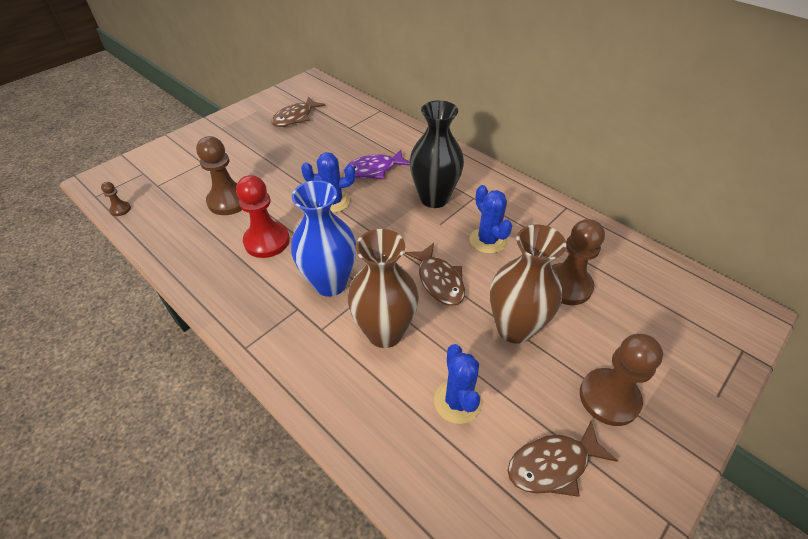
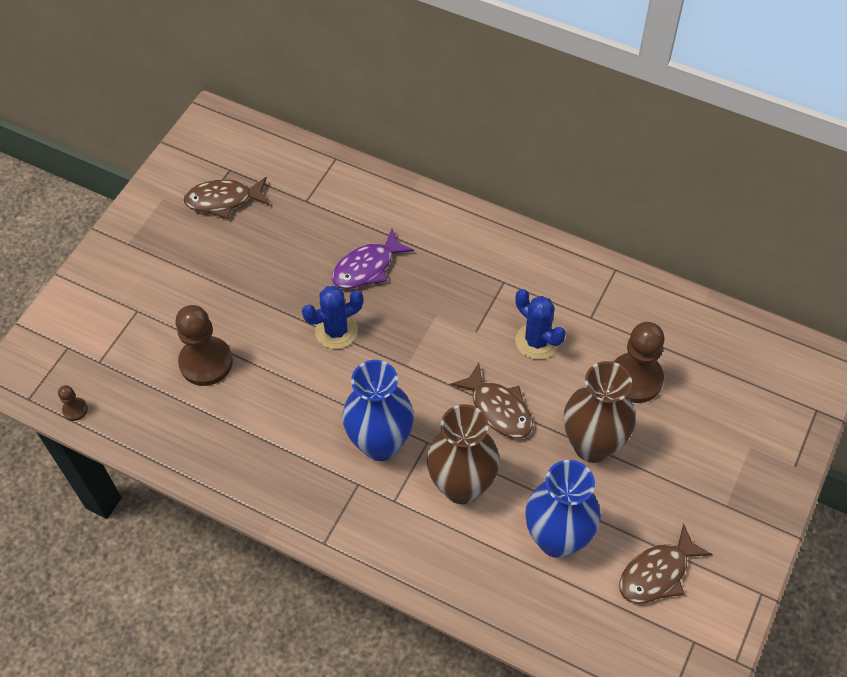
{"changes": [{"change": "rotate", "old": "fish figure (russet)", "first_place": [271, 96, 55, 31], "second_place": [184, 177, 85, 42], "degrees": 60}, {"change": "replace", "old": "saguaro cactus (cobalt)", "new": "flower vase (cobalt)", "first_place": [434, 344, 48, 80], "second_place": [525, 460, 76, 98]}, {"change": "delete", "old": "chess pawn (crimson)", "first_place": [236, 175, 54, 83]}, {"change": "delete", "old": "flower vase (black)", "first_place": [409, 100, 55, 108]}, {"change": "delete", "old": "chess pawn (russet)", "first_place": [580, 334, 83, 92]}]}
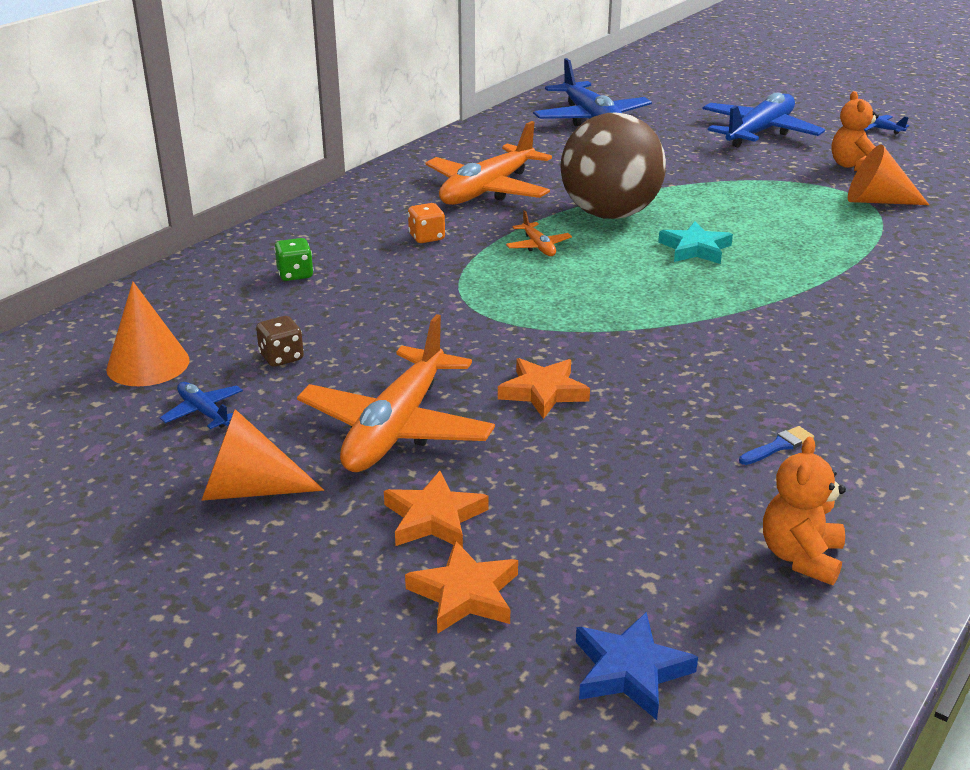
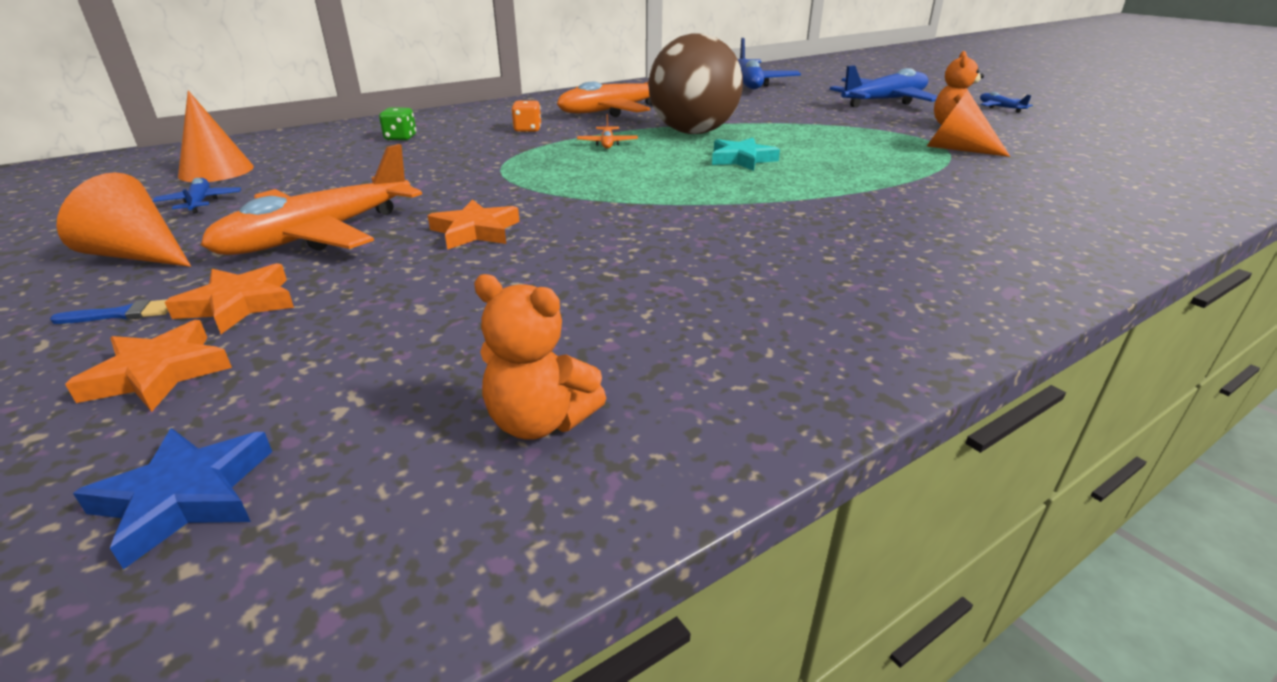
{"changes": [{"change": "move", "old": "brush (cobalt)", "first_place": [739, 426, 75, 39], "second_place": [50, 299, 118, 25]}, {"change": "rotate", "old": "stuffed bear (bright orange)", "first_place": [763, 437, 83, 148], "second_place": [474, 274, 132, 166], "degrees": -105}, {"change": "delete", "old": "die (russet)", "first_place": [256, 316, 48, 51]}]}
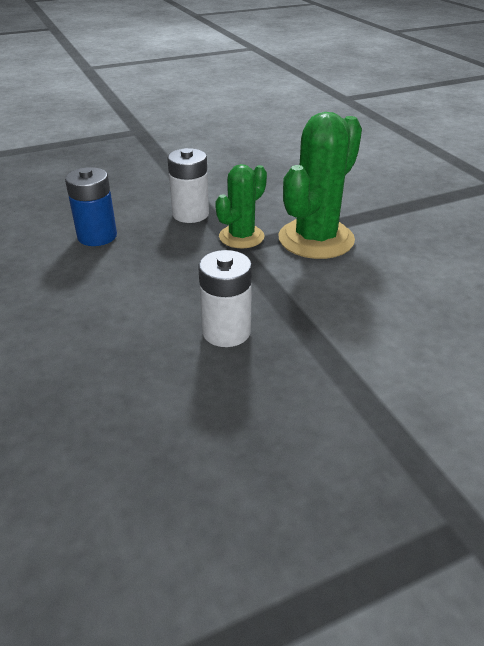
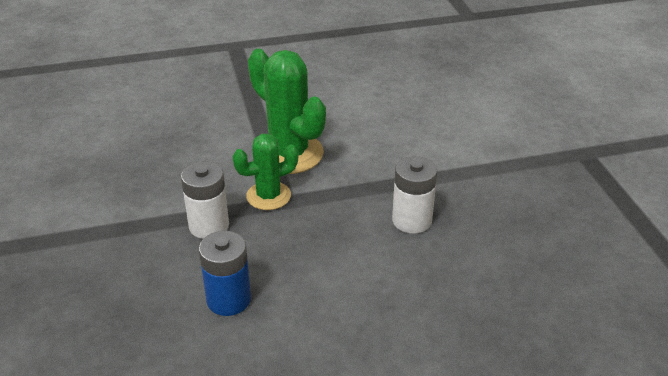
{"changes": [{"change": "rotate", "old": "saguaro cactus (leaf-green)", "first_place": [215, 164, 52, 84], "second_place": [233, 134, 65, 76], "degrees": -75}]}
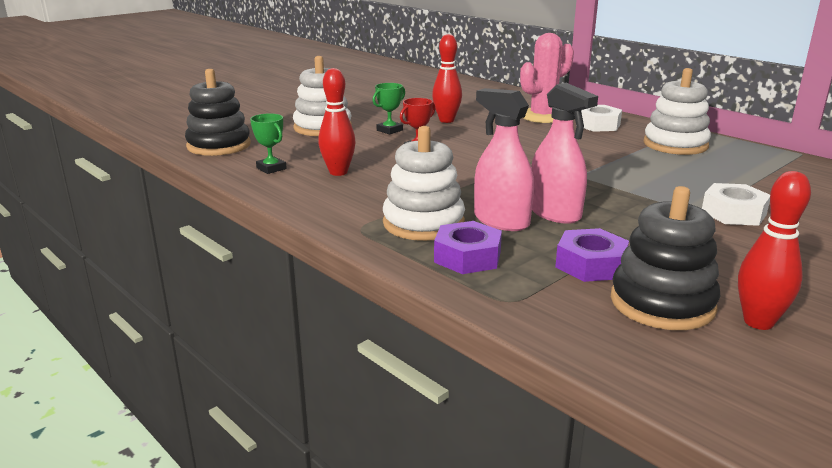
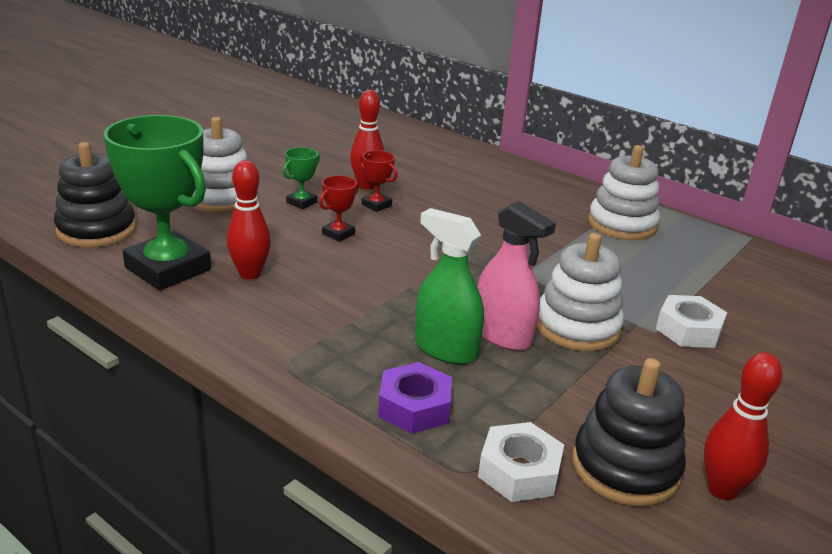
{"changes": [{"change": "resize", "old": "award cup (leaf-green)", "first_place": [250, 113, 37, 61], "second_place": [104, 115, 107, 175], "factor": 2.34}, {"change": "insert", "new": "award cup (crimson)", "second_place": [360, 150, 38, 62]}, {"change": "recolor", "old": "spray bottle (pink)", "new": "spray bottle (leaf-green)", "first_place": [474, 88, 60, 143], "second_place": [415, 208, 69, 157]}, {"change": "move", "old": "hexagon nut (snow-white)", "first_place": [581, 105, 41, 27], "second_place": [478, 422, 86, 80]}, {"change": "move", "old": "stacking toy (snow-white)", "first_place": [383, 126, 82, 115], "second_place": [536, 233, 88, 118]}, {"change": "delete", "old": "saguaro cactus (pink)", "first_place": [520, 33, 54, 90]}, {"change": "delete", "old": "hexagon nut (violet)", "first_place": [555, 228, 74, 54]}]}
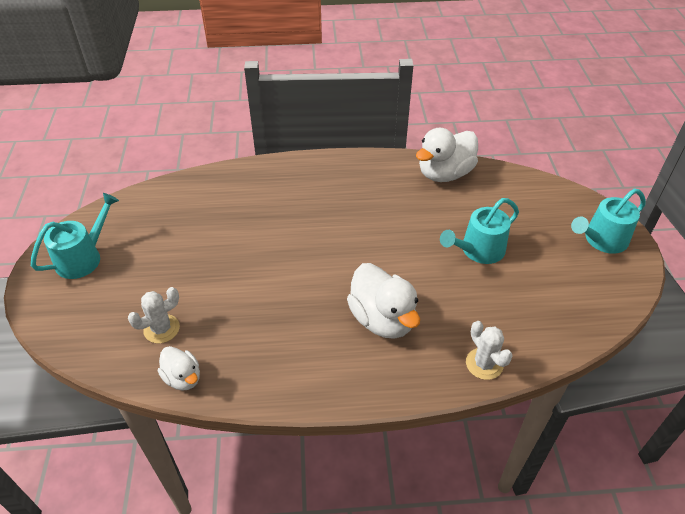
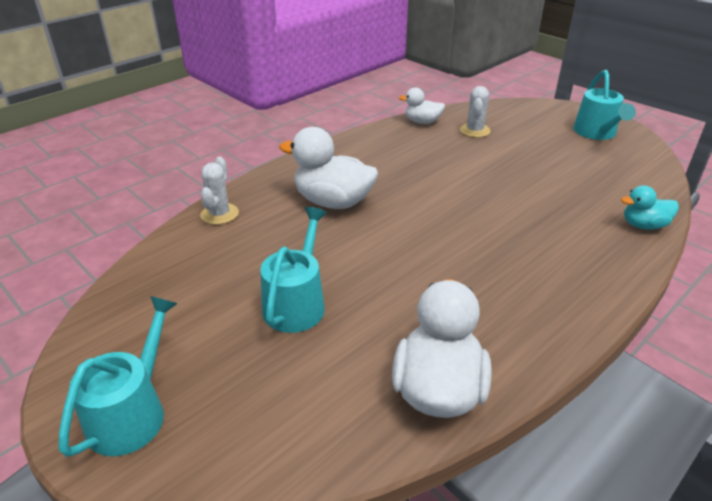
{"changes": [{"change": "rotate", "old": "saguaro cactus (snow-white)", "first_place": [466, 321, 47, 59], "second_place": [200, 157, 39, 68], "degrees": 75}, {"change": "insert", "new": "duck (teal)", "second_place": [621, 185, 58, 44]}]}
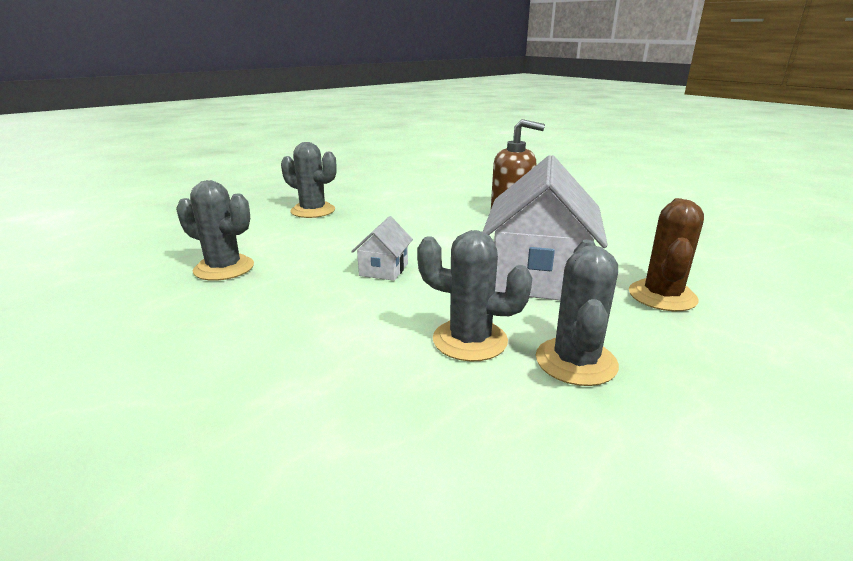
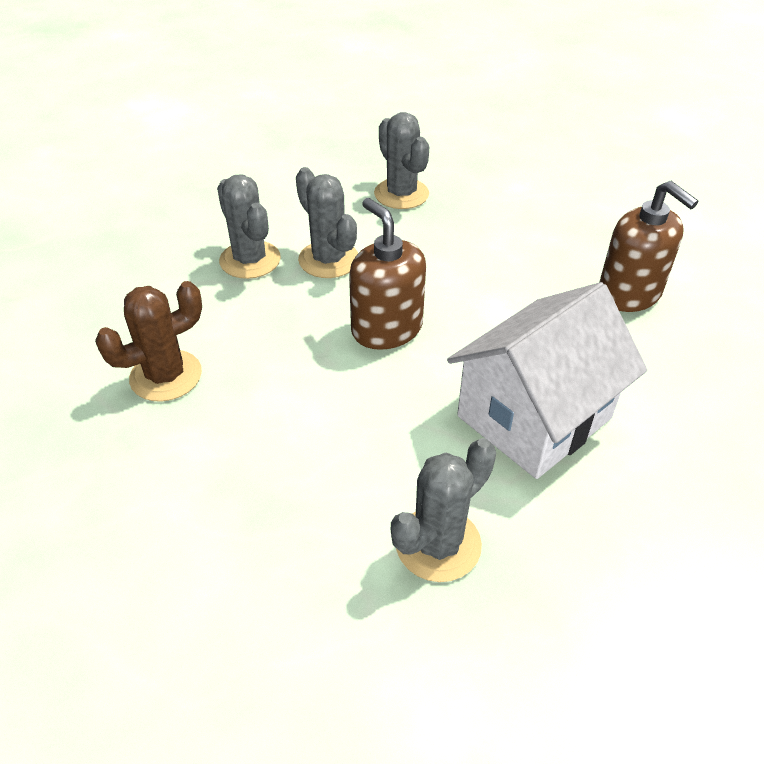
{"changes": [{"change": "move", "old": "saguaro cactus (russet)", "first_place": [629, 198, 75, 113], "second_place": [95, 281, 107, 121]}, {"change": "move", "old": "saguaro cactus (gray)", "first_place": [417, 230, 115, 131], "second_place": [296, 167, 62, 111]}, {"change": "replace", "old": "house (snow-white)", "new": "pump bottle (russet)", "first_place": [351, 216, 62, 65], "second_place": [349, 198, 77, 152]}]}
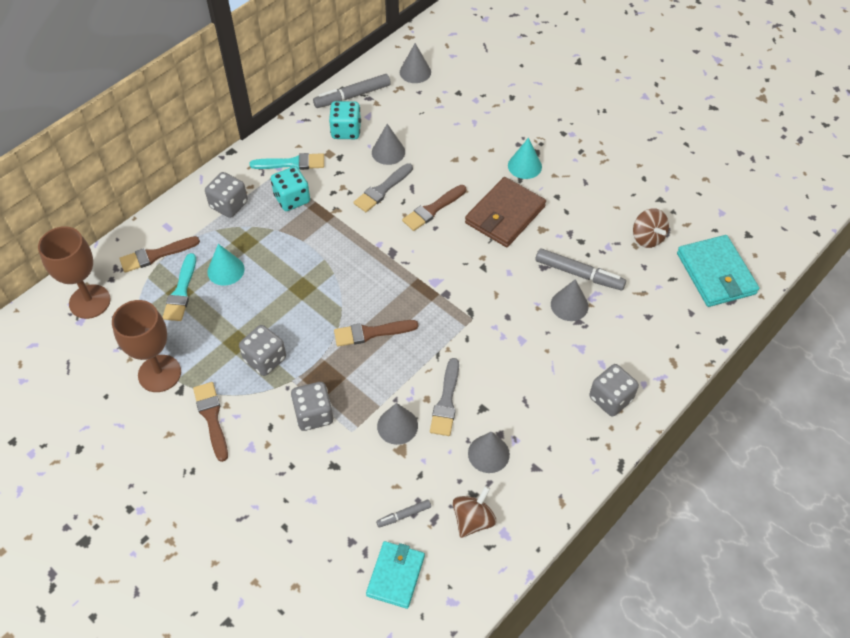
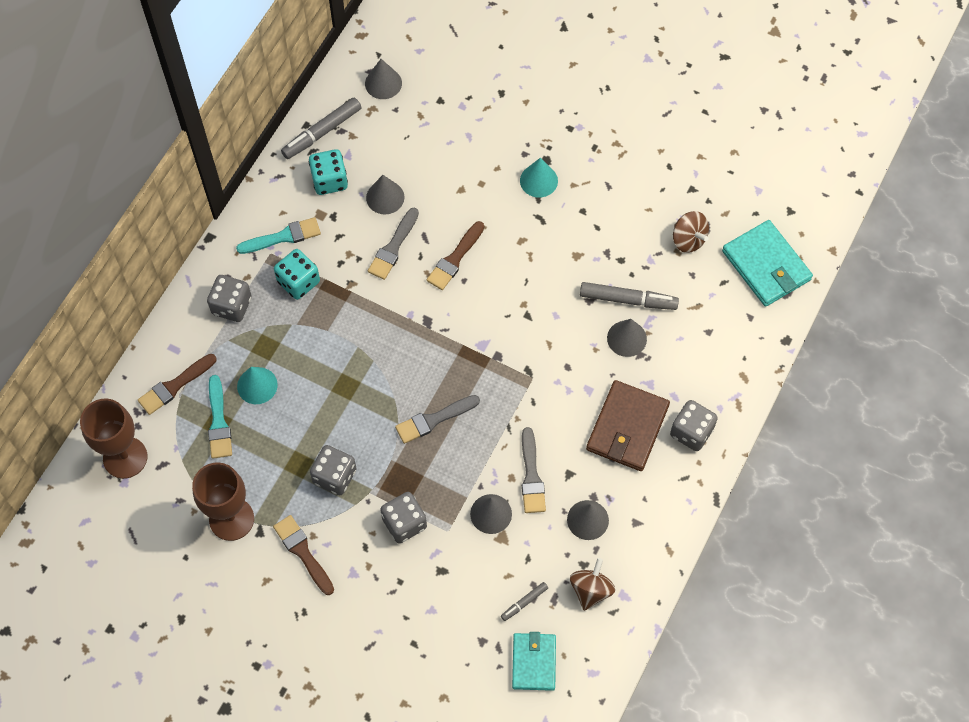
{"changes": [{"change": "recolor", "old": "brush (russet)", "new": "brush (gray)", "first_place": [334, 320, 84, 27], "second_place": [395, 395, 85, 49]}, {"change": "move", "old": "card wallet (russet)", "first_place": [465, 177, 81, 70], "second_place": [586, 380, 84, 91]}]}
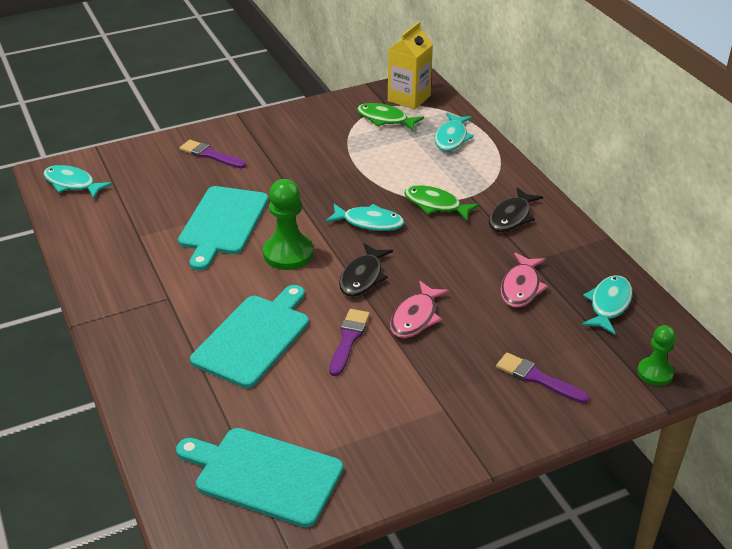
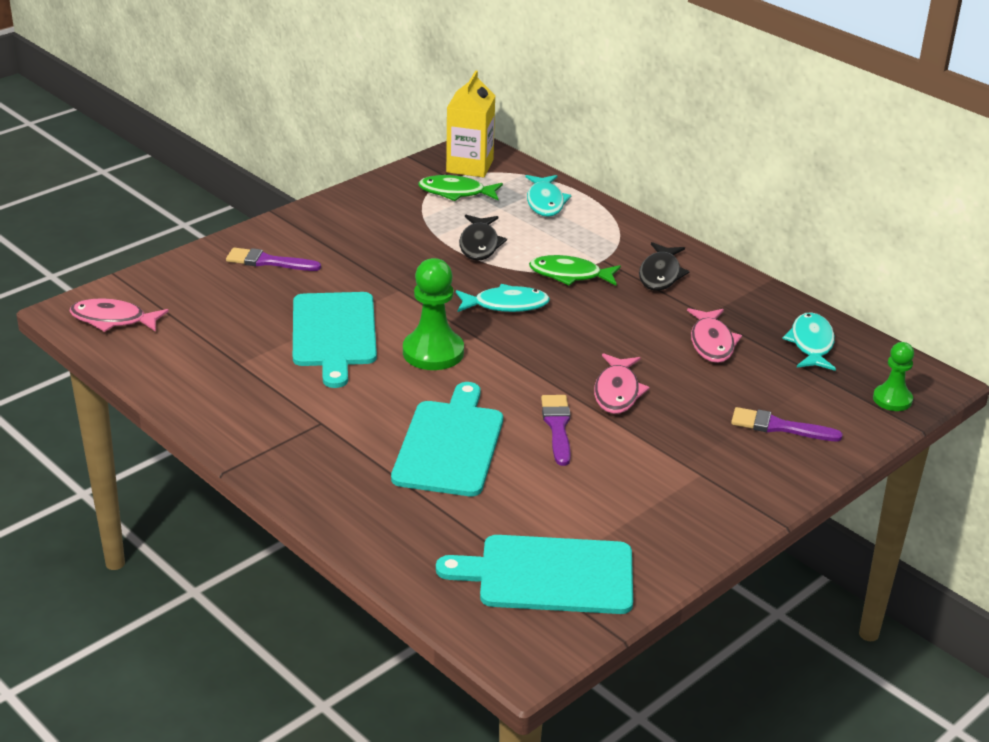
{"changes": [{"change": "recolor", "old": "fish figure (teal)", "new": "fish figure (pink)", "first_place": [44, 165, 69, 34], "second_place": [70, 298, 99, 34]}, {"change": "move", "old": "fish figure (black)", "first_place": [339, 243, 54, 53], "second_place": [459, 215, 48, 46]}]}
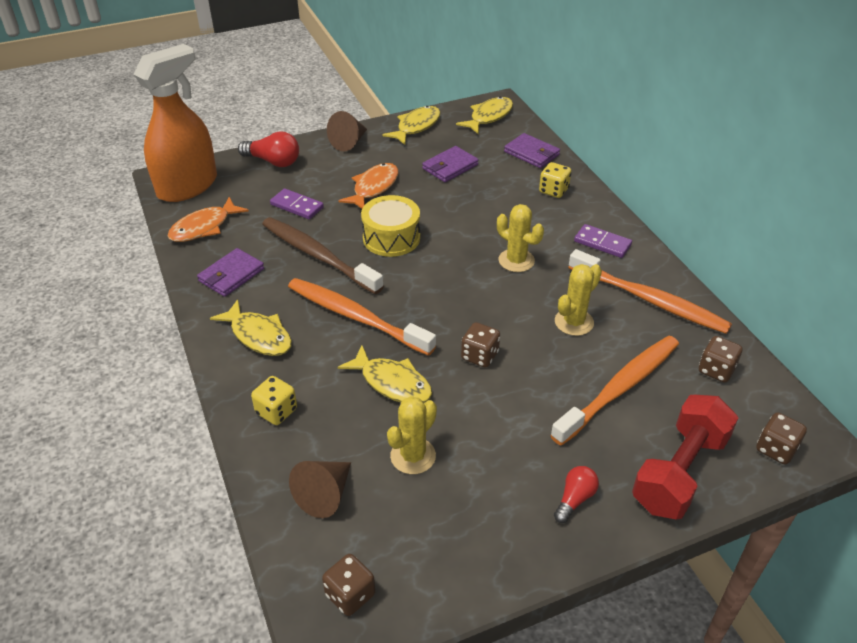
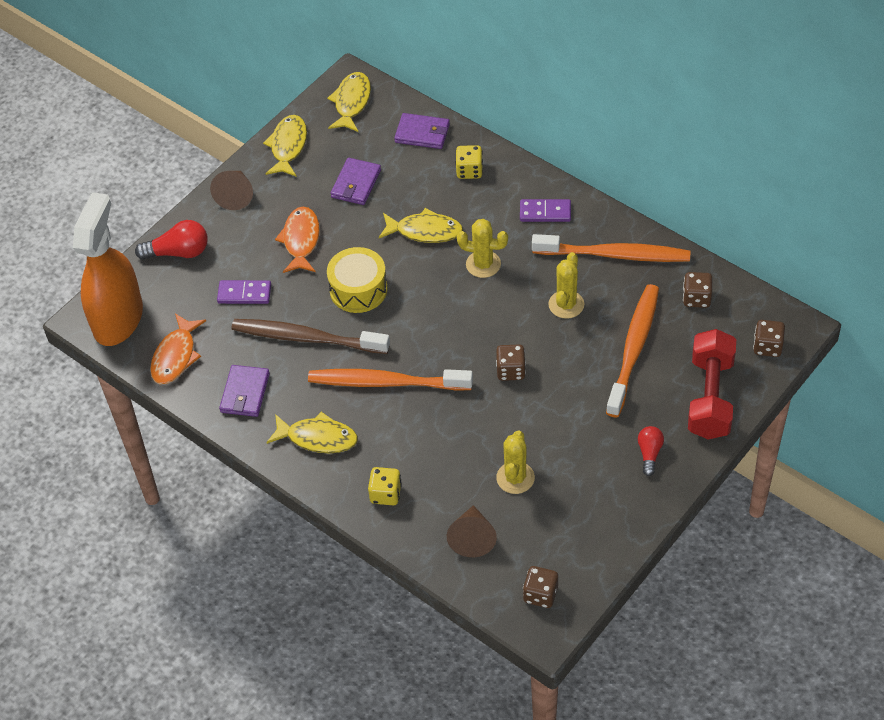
{"changes": [{"change": "move", "old": "fish figure (golden)", "first_place": [338, 345, 94, 58], "second_place": [379, 208, 84, 35]}]}
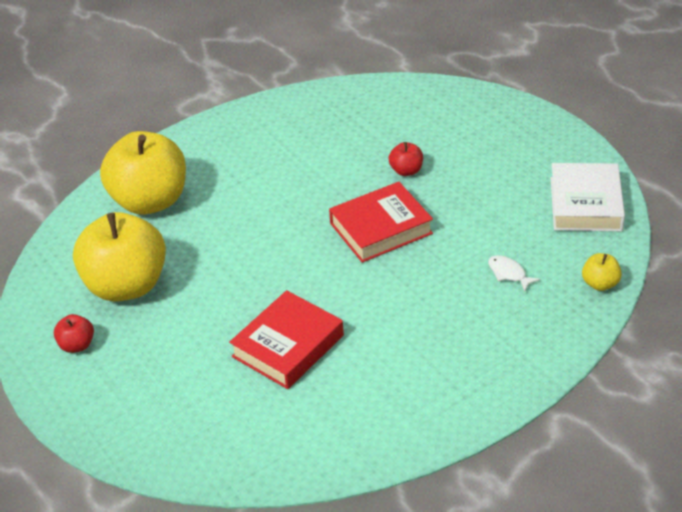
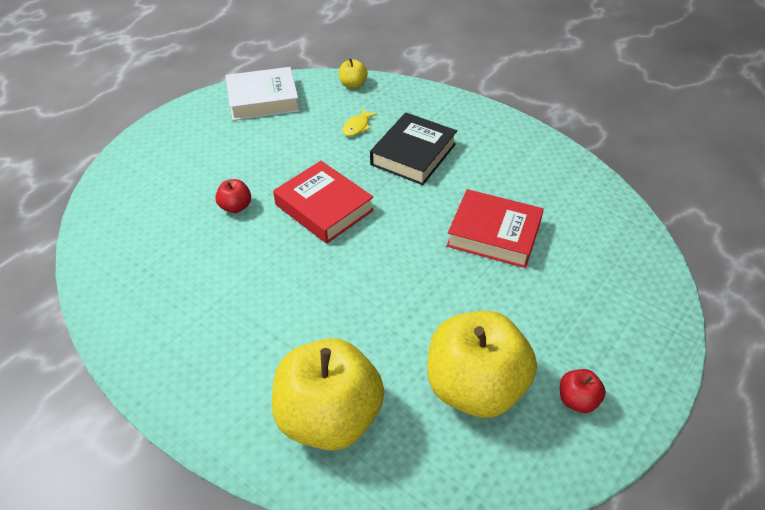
{"changes": [{"change": "recolor", "old": "fish figure (snow-white)", "new": "fish figure (golden)", "first_place": [488, 255, 52, 37], "second_place": [342, 108, 35, 28]}, {"change": "insert", "new": "hardcover (black)", "second_place": [370, 113, 87, 72]}]}
